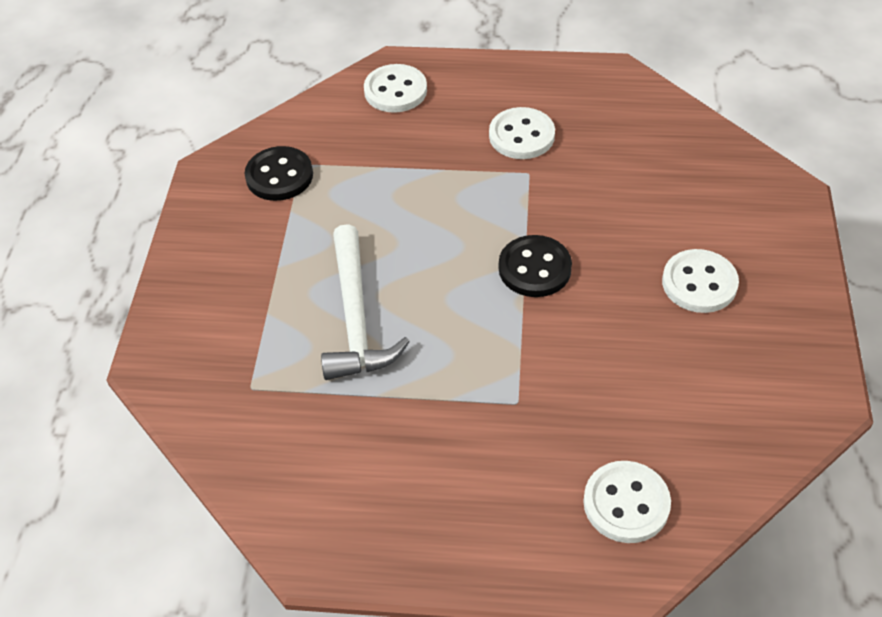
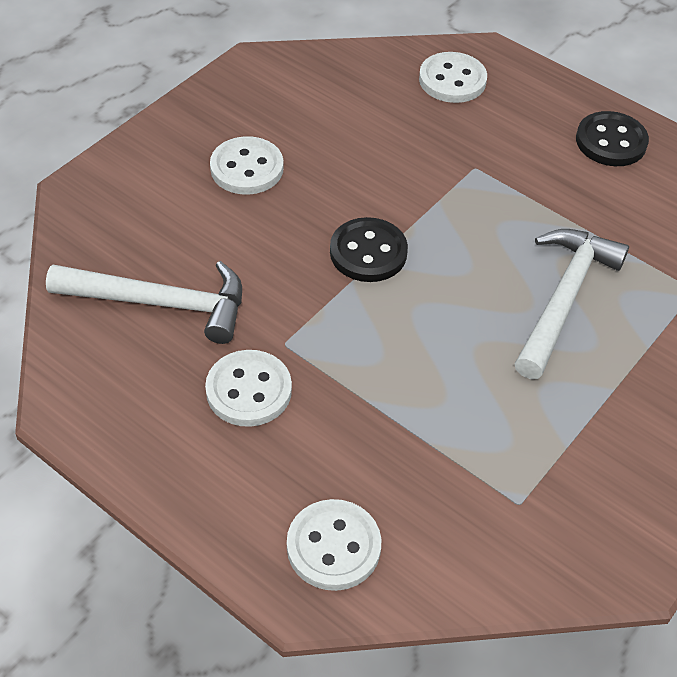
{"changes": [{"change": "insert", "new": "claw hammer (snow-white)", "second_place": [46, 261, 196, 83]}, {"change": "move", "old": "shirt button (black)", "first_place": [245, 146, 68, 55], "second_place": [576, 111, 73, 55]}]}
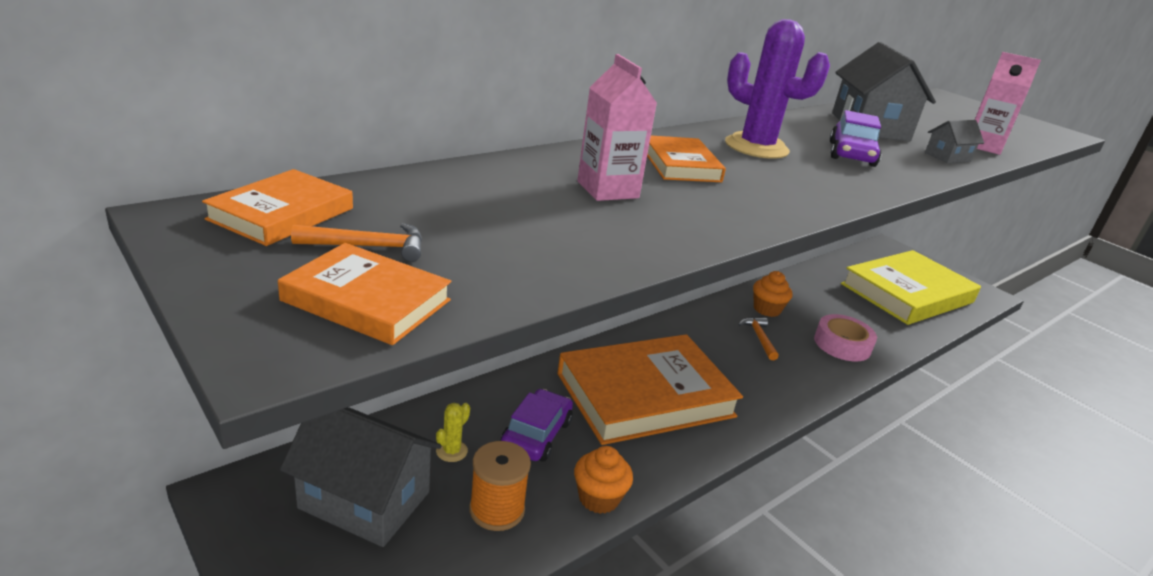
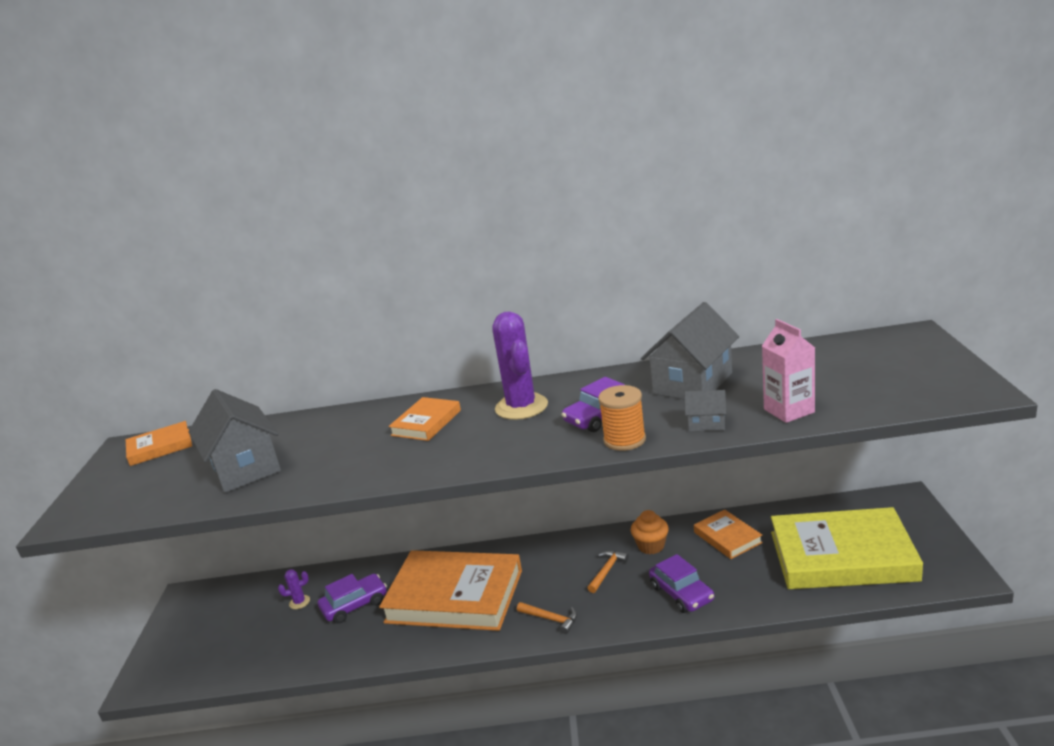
{"changes": [{"change": "move", "old": "house (gray)", "first_place": [280, 407, 162, 140], "second_place": [189, 389, 92, 104]}, {"change": "recolor", "old": "saguaro cactus (golden)", "new": "saguaro cactus (violet)", "first_place": [436, 403, 34, 59], "second_place": [278, 569, 32, 40]}, {"change": "move", "old": "claw hammer (bright orange)", "first_place": [291, 223, 131, 39], "second_place": [517, 602, 60, 32]}, {"change": "move", "old": "reel of thread (bright orange)", "first_place": [469, 441, 62, 90], "second_place": [598, 385, 48, 66]}, {"change": "replace", "old": "roll of tape (pink)", "new": "car (violet)", "first_place": [814, 314, 63, 48], "second_place": [649, 554, 65, 59]}, {"change": "move", "old": "hardcover (bright orange)", "first_place": [278, 243, 174, 102], "second_place": [694, 509, 69, 50]}, {"change": "delete", "old": "cupcake (bright orange)", "first_place": [574, 446, 59, 68]}, {"change": "delete", "old": "juice carton (pink)", "first_place": [577, 54, 80, 147]}]}
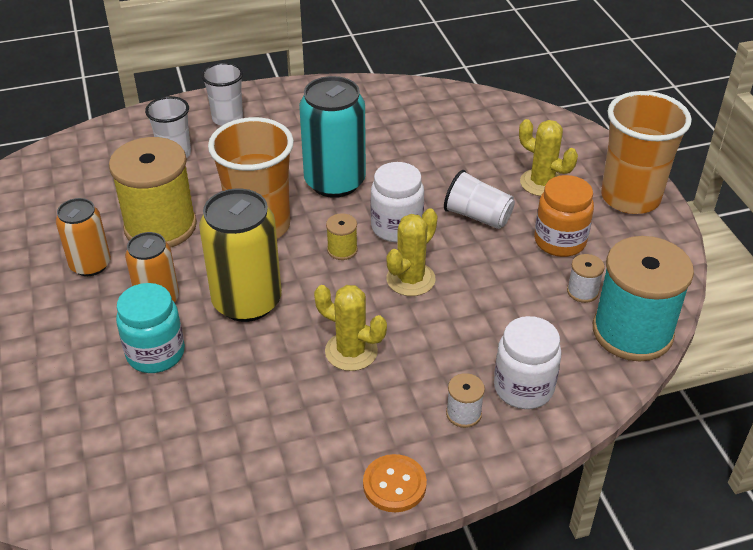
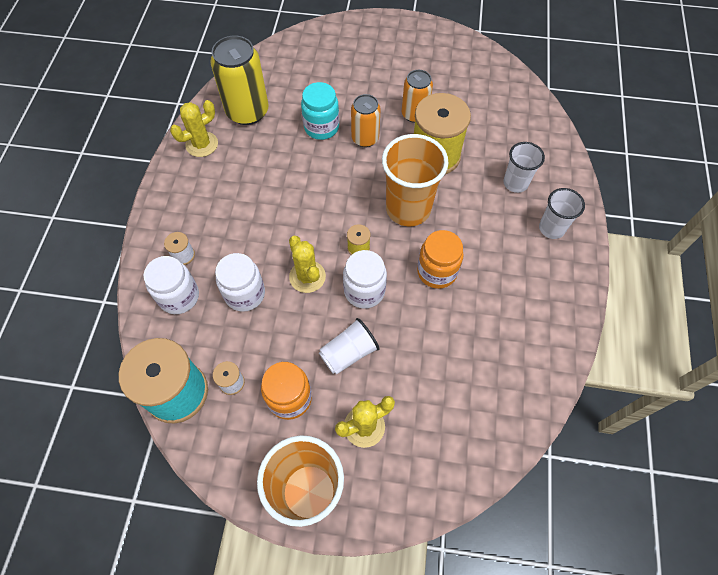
{"changes": [{"change": "move", "old": "saguaro cactus (golden)", "first_place": [314, 285, 73, 86], "second_place": [170, 100, 48, 57]}, {"change": "move", "old": "can (golden)", "first_place": [199, 188, 83, 134], "second_place": [210, 36, 59, 89]}, {"change": "insert", "new": "jar (snow-white)", "second_place": [215, 253, 50, 59]}, {"change": "replace", "old": "can (teal)", "new": "jar (bright orange)", "first_place": [299, 76, 67, 122], "second_place": [417, 230, 47, 59]}, {"change": "delete", "old": "shirt button (bright orange)", "first_place": [363, 454, 64, 58]}]}
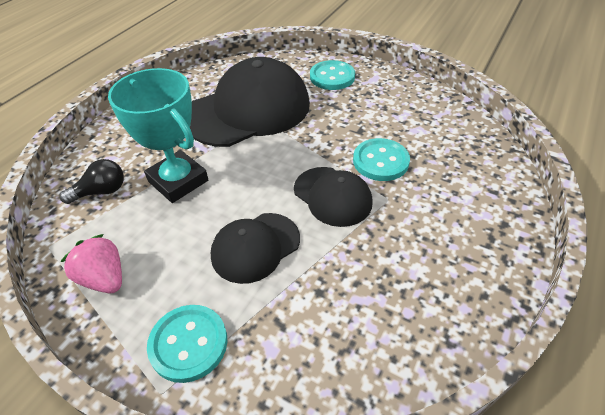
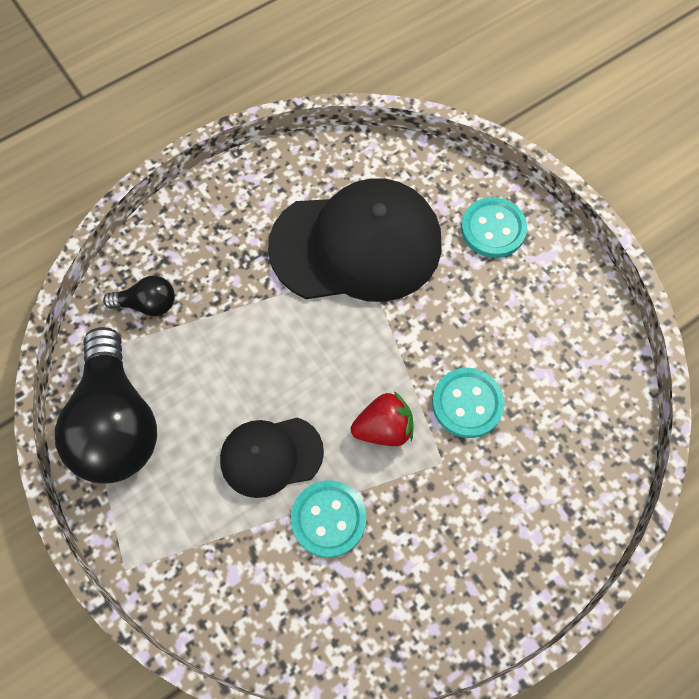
{"changes": [{"change": "replace", "old": "toy strawberry (pink)", "new": "bulb (black)", "first_place": [60, 234, 62, 59], "second_place": [55, 327, 102, 157]}, {"change": "move", "old": "shirt button (teal)", "first_place": [147, 305, 80, 78], "second_place": [291, 480, 75, 78]}, {"change": "replace", "old": "baseball cap (black)", "new": "toy strawberry (crimson)", "first_place": [294, 167, 79, 60], "second_place": [351, 391, 63, 55]}, {"change": "delete", "old": "award cup (teal)", "first_place": [108, 68, 100, 135]}]}
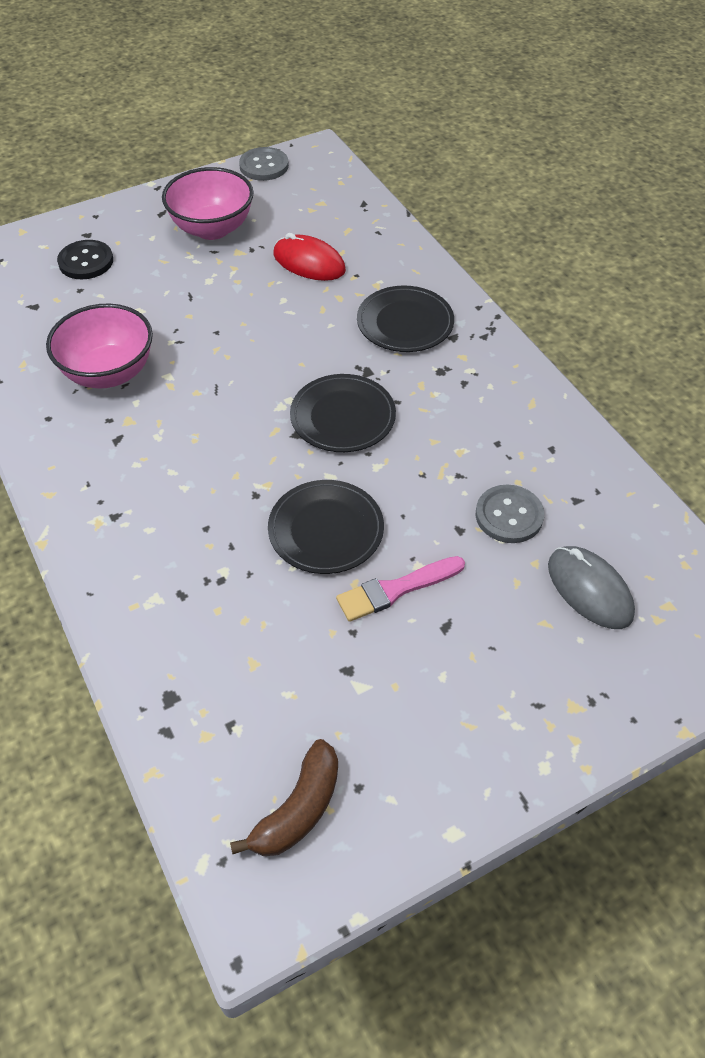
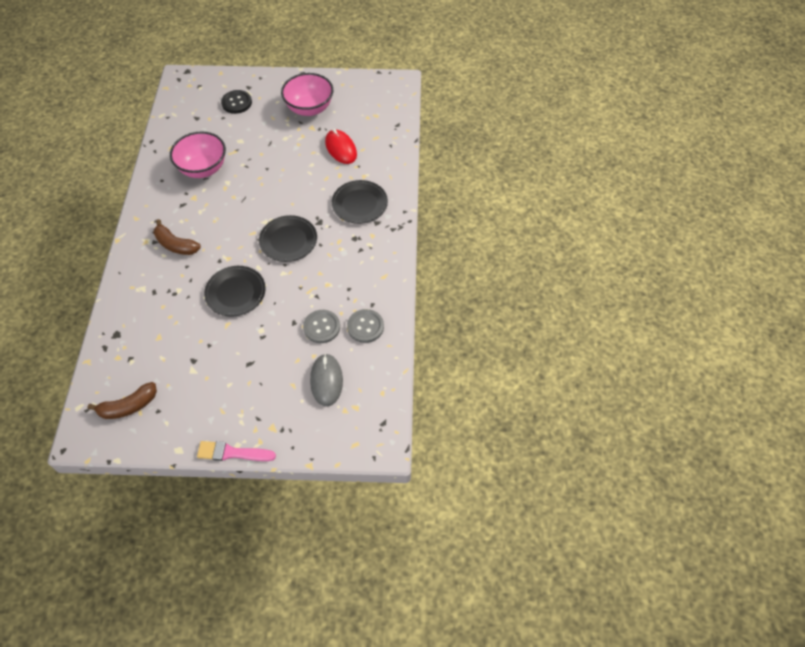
{"changes": [{"change": "insert", "new": "banana fruit (russet)", "second_place": [154, 219, 47, 36]}, {"change": "move", "old": "brush (pink)", "first_place": [336, 556, 129, 66], "second_place": [197, 441, 79, 20]}, {"change": "move", "old": "shirt button (gray)", "first_place": [239, 147, 50, 34], "second_place": [347, 309, 37, 34]}]}
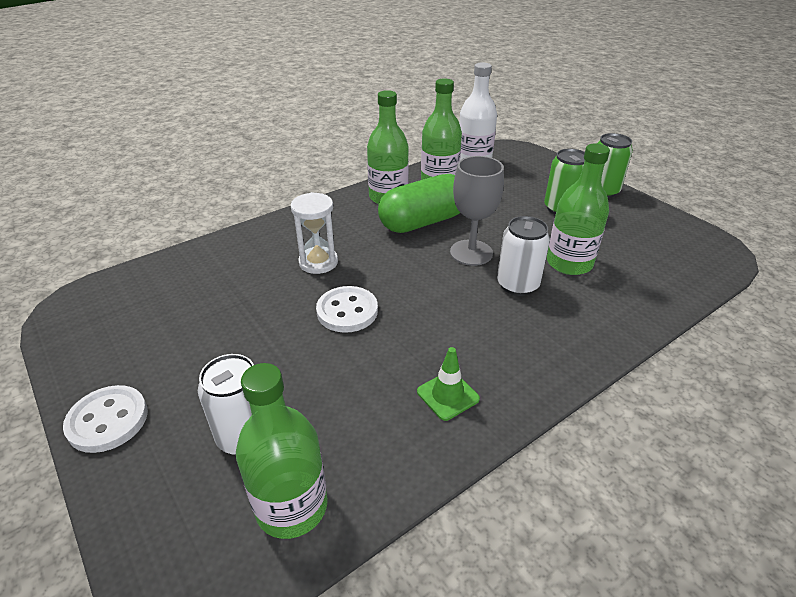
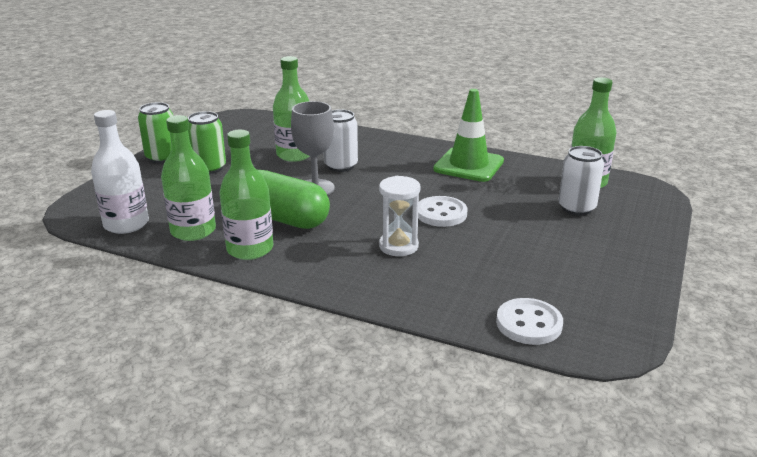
{"changes": [{"change": "resize", "old": "traffic cone (leaf-green)", "first_place": [417, 347, 63, 74], "second_place": [433, 89, 71, 93], "factor": 1.92}, {"change": "move", "old": "shirt button (snow-white)", "first_place": [63, 385, 85, 68], "second_place": [496, 298, 67, 47]}]}
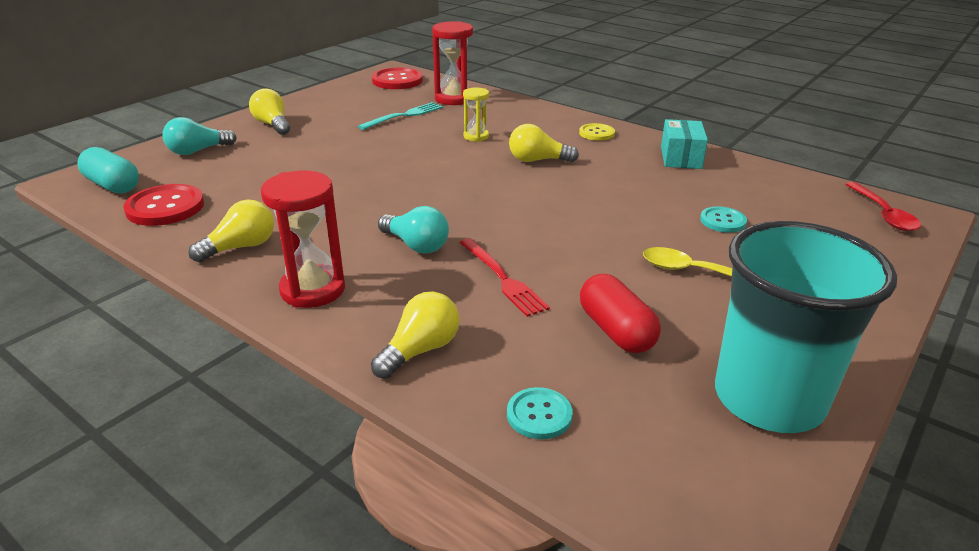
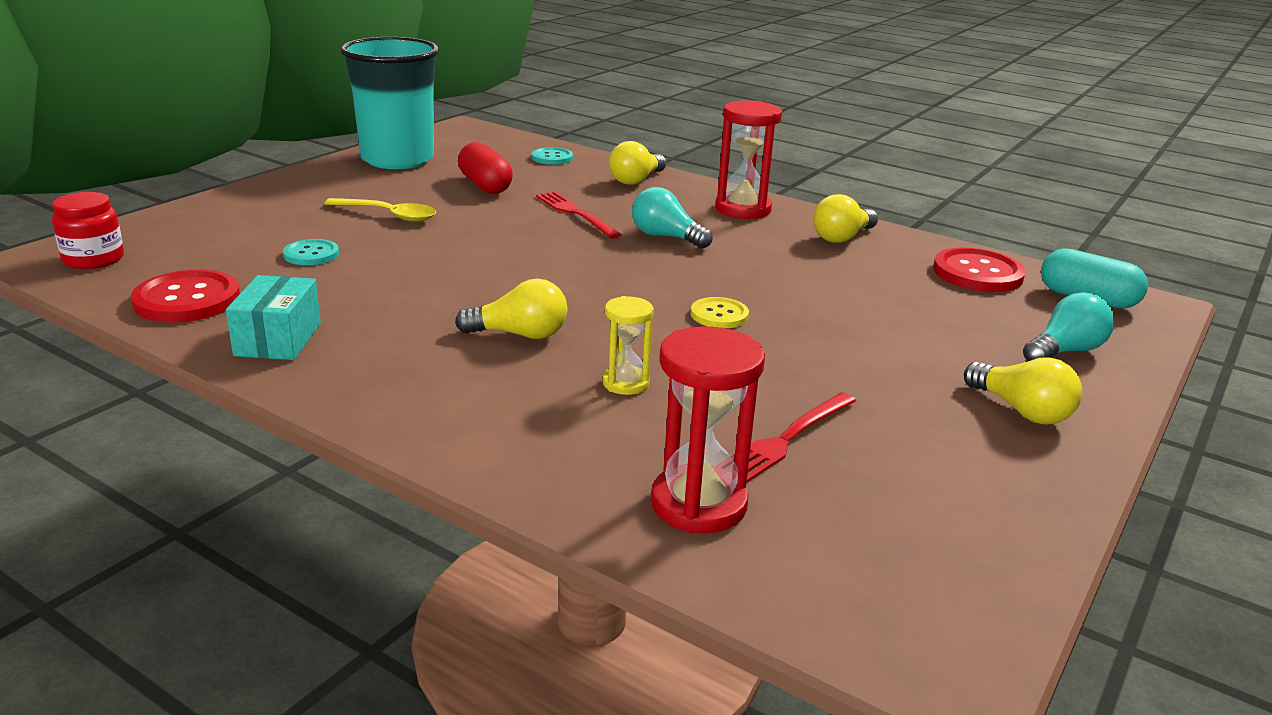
{"changes": [{"change": "replace", "old": "tablespoon (crimson)", "new": "jar (crimson)", "first_place": [845, 182, 76, 49], "second_place": [52, 192, 72, 77]}, {"change": "move", "old": "shirt button (crimson)", "first_place": [372, 67, 51, 22], "second_place": [131, 270, 109, 53]}, {"change": "move", "old": "shirt button (golden)", "first_place": [579, 123, 36, 18], "second_place": [691, 297, 58, 31]}, {"change": "recolor", "old": "table fork (teal)", "new": "table fork (crimson)", "first_place": [358, 102, 85, 28], "second_place": [731, 392, 125, 91]}]}
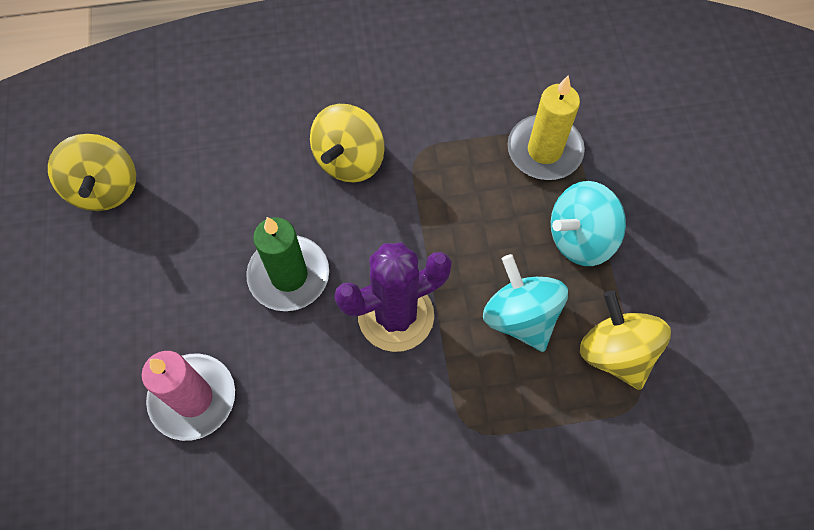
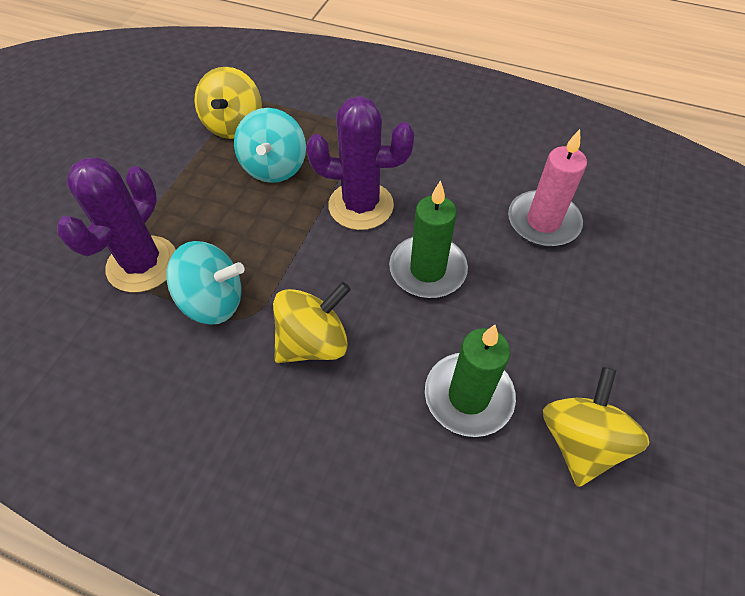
{"changes": [{"change": "replace", "old": "pillar candle (golden)", "new": "saguaro cactus (violet)", "first_place": [507, 76, 78, 104], "second_place": [57, 158, 119, 134]}, {"change": "move", "old": "whirligig (teal)", "first_place": [551, 181, 75, 85], "second_place": [166, 241, 79, 84]}, {"change": "insert", "new": "pillar candle (leaf-green)", "second_place": [425, 325, 91, 112]}]}
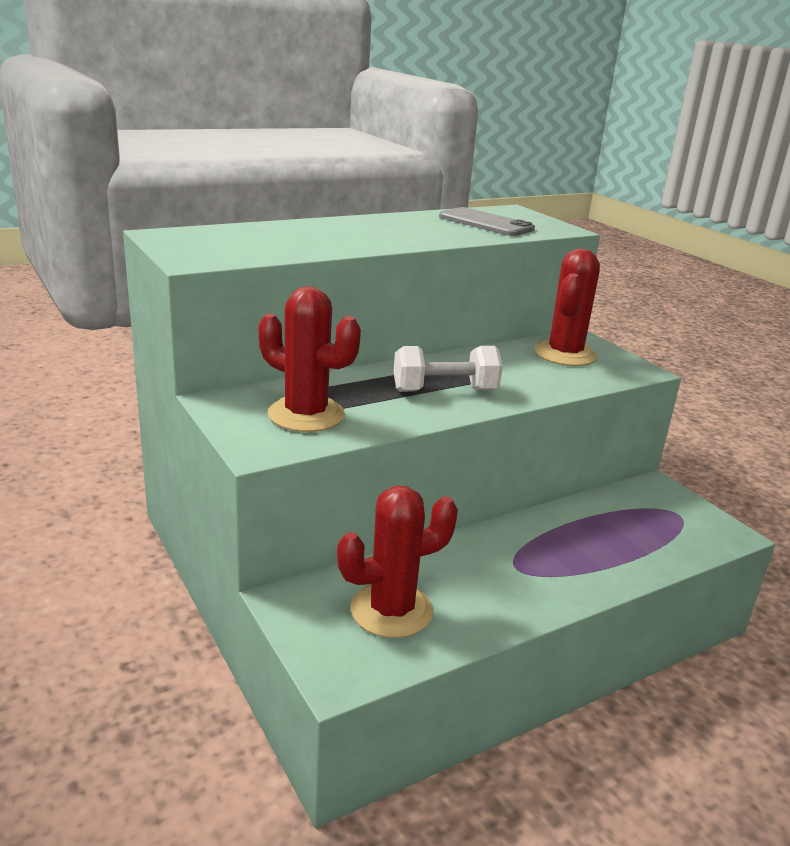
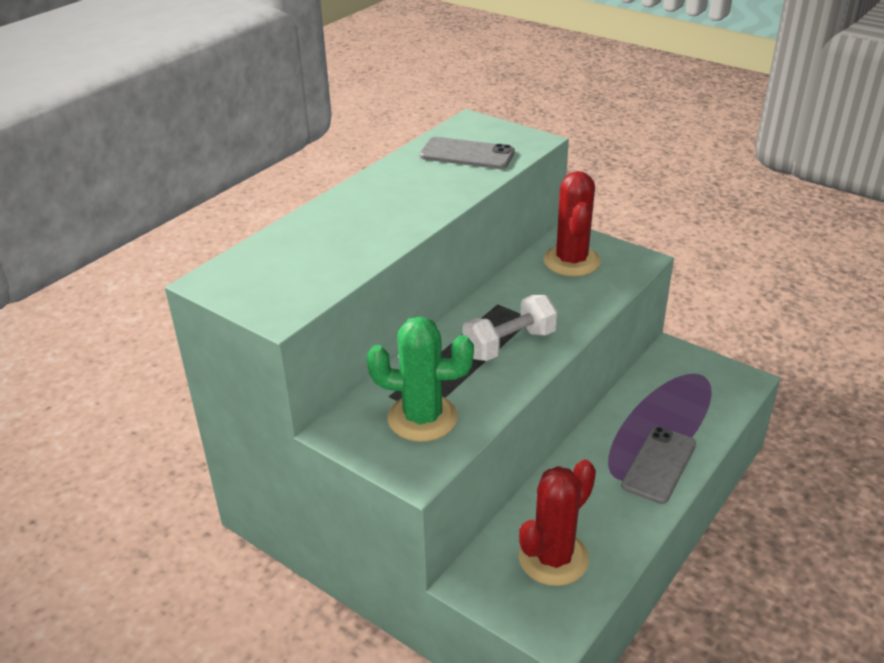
{"changes": [{"change": "recolor", "old": "saguaro cactus (crimson)", "new": "saguaro cactus (leaf-green)", "first_place": [259, 286, 102, 146], "second_place": [367, 316, 107, 126]}, {"change": "insert", "new": "phone (gray)", "second_place": [621, 427, 75, 77]}]}
